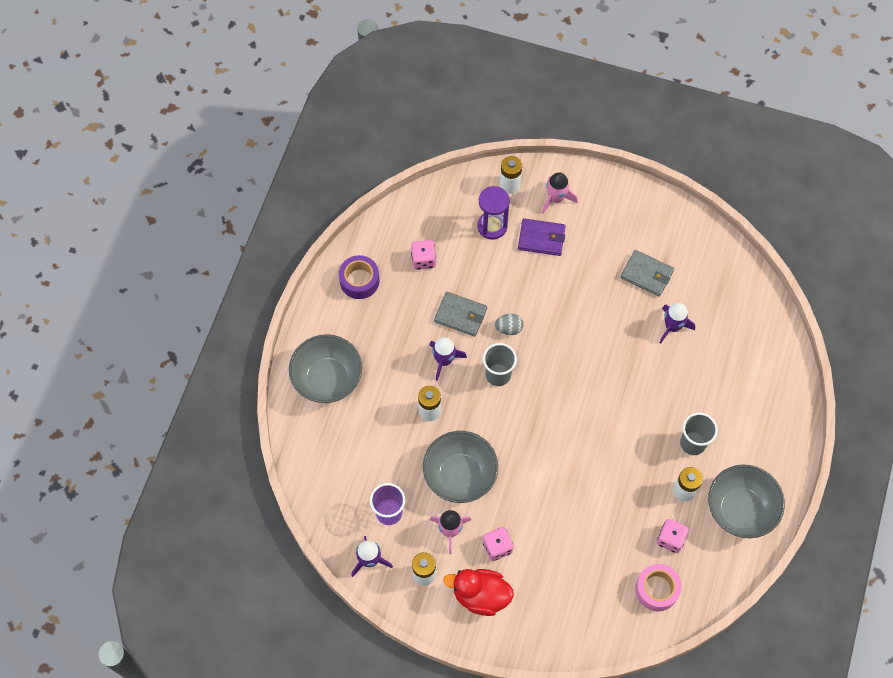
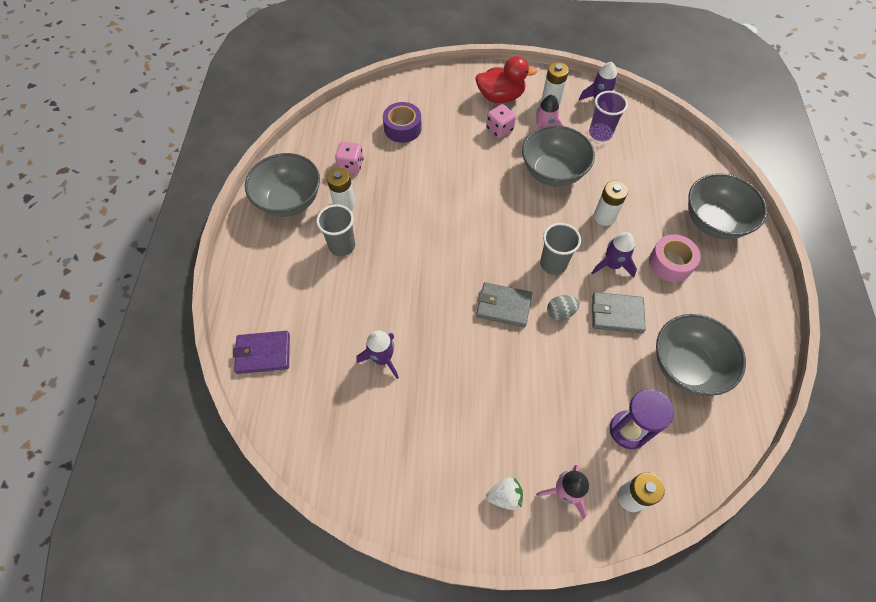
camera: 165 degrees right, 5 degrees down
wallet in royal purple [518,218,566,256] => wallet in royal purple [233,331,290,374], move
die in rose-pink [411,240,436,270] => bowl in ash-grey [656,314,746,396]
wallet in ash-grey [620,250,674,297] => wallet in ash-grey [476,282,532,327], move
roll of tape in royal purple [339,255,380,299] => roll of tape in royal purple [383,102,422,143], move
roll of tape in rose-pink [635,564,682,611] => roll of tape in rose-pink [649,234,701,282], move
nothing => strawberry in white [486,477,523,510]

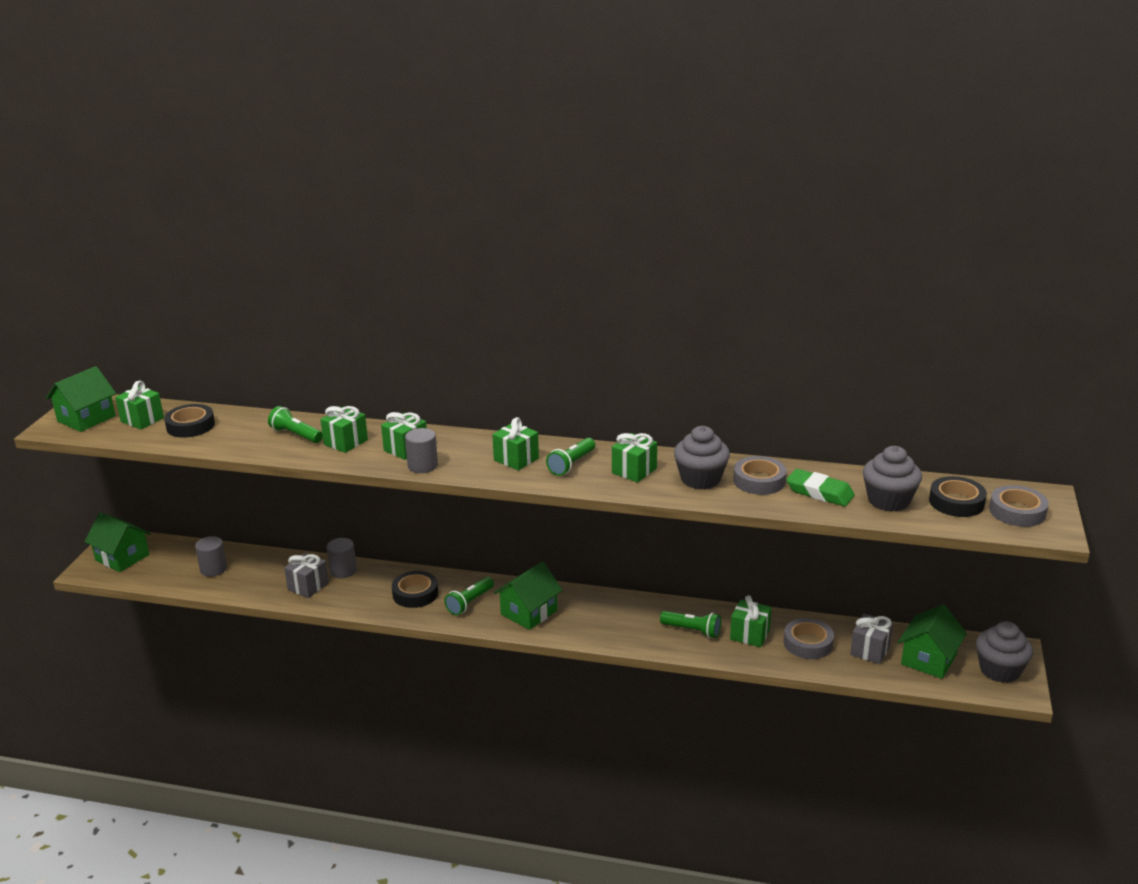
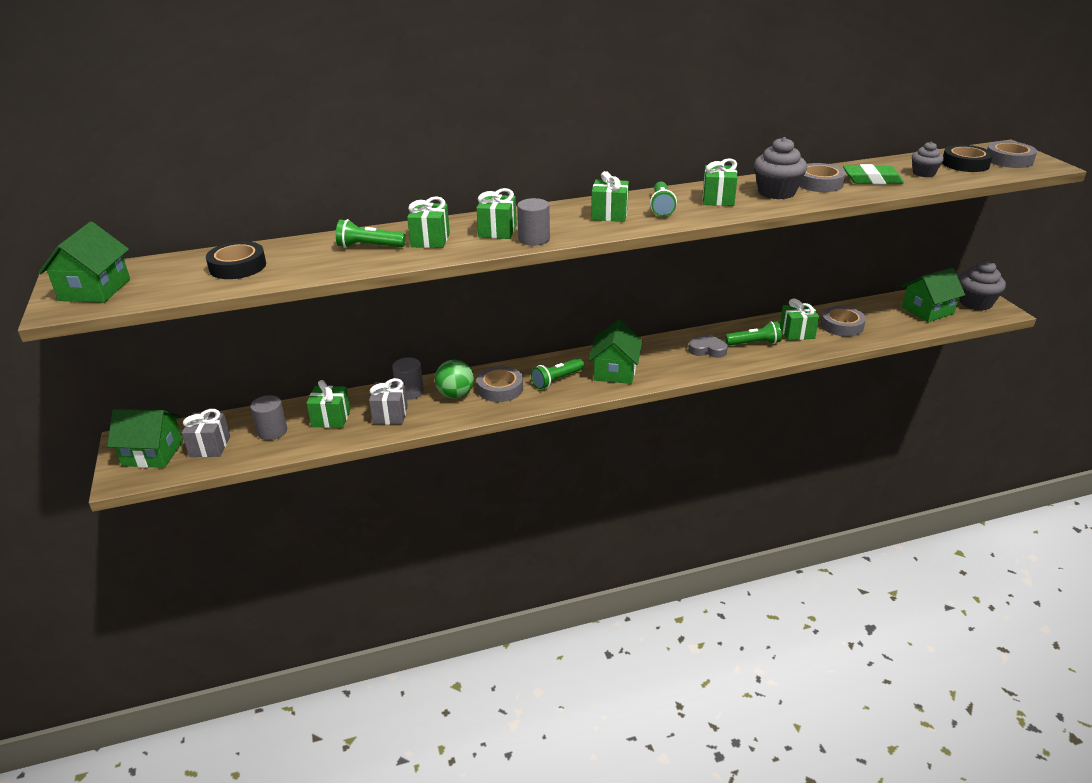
camera: 30 degrees left, 5 degrees up
gift in leaf-green [115,381,164,429] => gift in leaf-green [306,380,350,428], move
muffin in ash-grey [863,446,922,512] => muffin in ash-grey [912,142,944,177], x0.60
roll of tape in black [392,571,438,608] => roll of tape in ash-grey [477,366,523,402]
torch in leaf-green [444,577,494,615] => torch in leaf-green [531,358,584,389], 45 degrees clockwise
cottage in leaf-green [898,604,967,679] => cottage in leaf-green [901,267,965,322], 60 degrees clockwise
gift in ash-grey [850,614,893,664] => gift in ash-grey [182,409,230,457], move
nothing => heart in ash-grey [688,334,728,358]
nothing => ball in leaf-green [435,360,474,399]

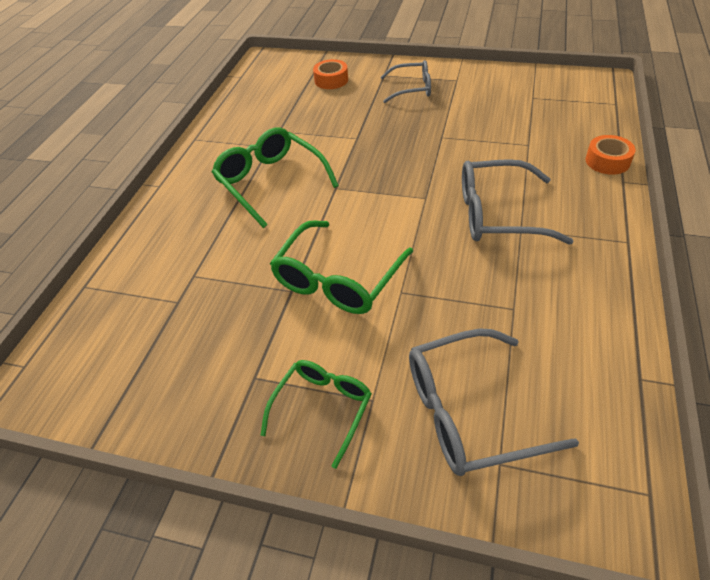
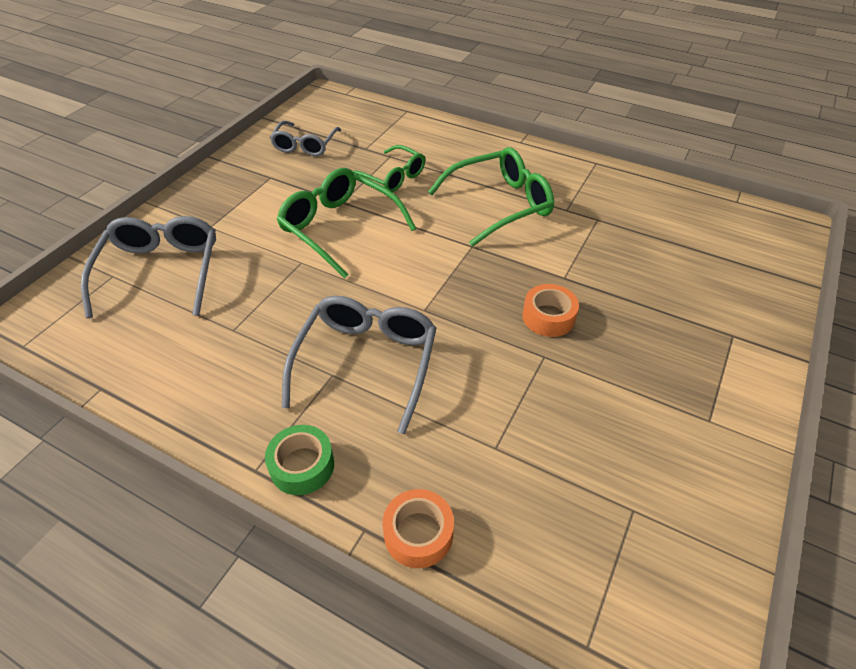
camera: 100 degrees right, 0 degrees up
roll of tape in orange [313,59,348,89] => roll of tape in orange [522,284,579,337], move
glasses in ash-grey [380,60,431,103] => glasses in ash-grey [270,121,341,156], move
glasses in leaf-green [261,360,372,469] => glasses in leaf-green [352,145,425,192], move
nothing => roll of tape in leaf-green [265,425,334,495]

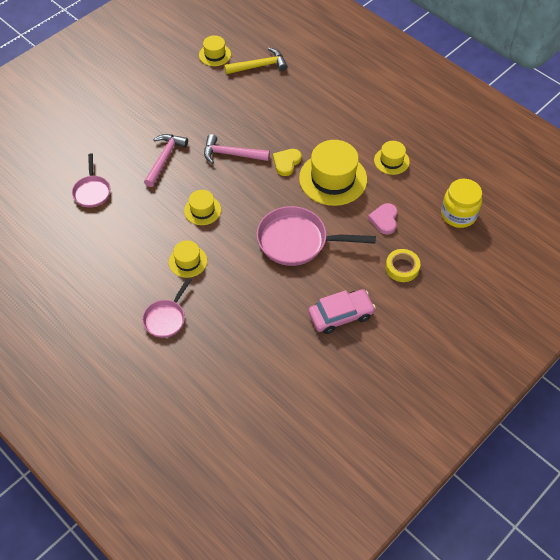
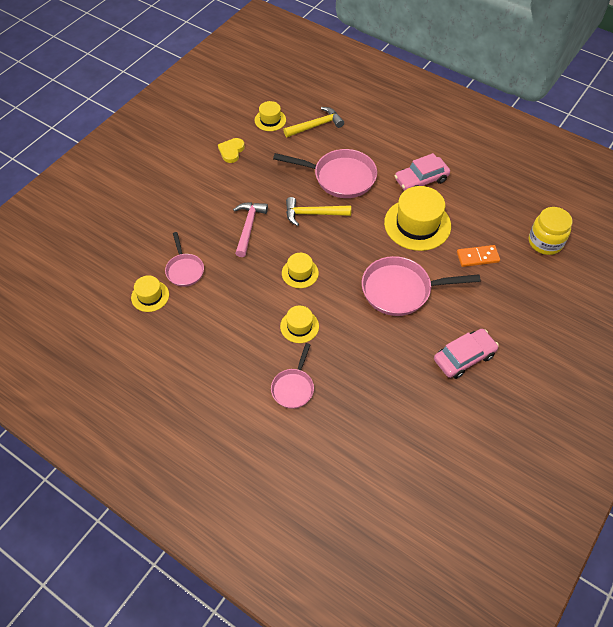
camera: 10 degrees left, 0 degrees up
hammer in rose-pink [204,134,270,164] => hammer in bright yellow [286,197,351,226]
tall hat in bright yellow [374,141,410,175] => tall hat in bright yellow [131,275,169,312], move
heart in bright yellow [273,149,302,176] => heart in bright yellow [218,138,245,163], move
heart in rose-pink [368,203,397,235] => domino tile in orange [457,245,500,267]
roll of tape in bright yellow [385,249,420,282] => nothing
nothing => pan in rose-pink [273,149,377,198]
nothing => automobile in rose-pink [395,153,450,191]

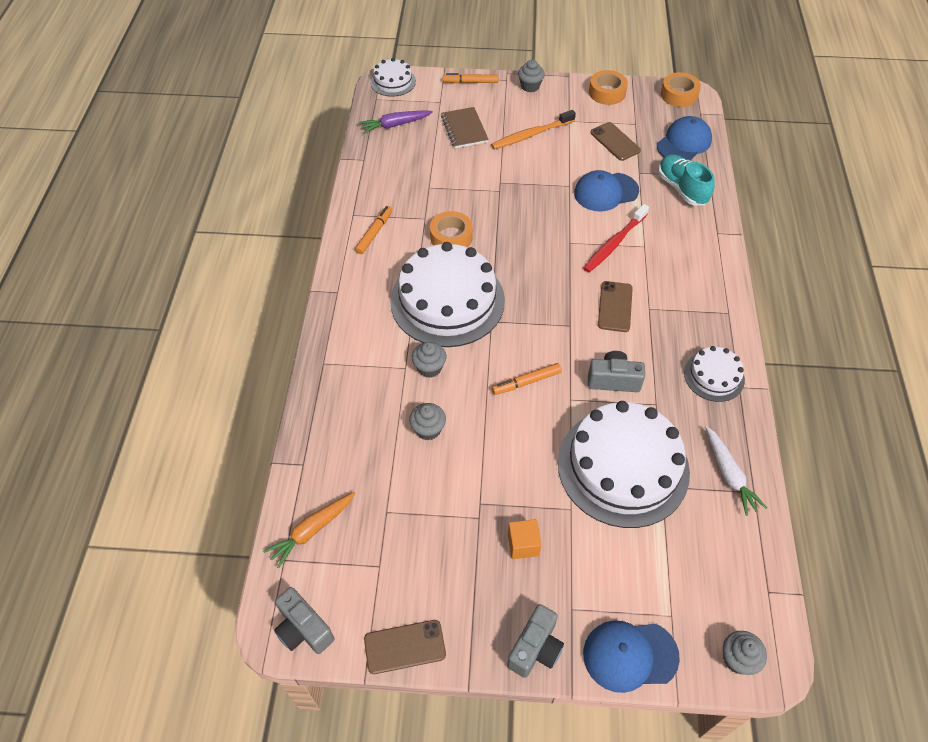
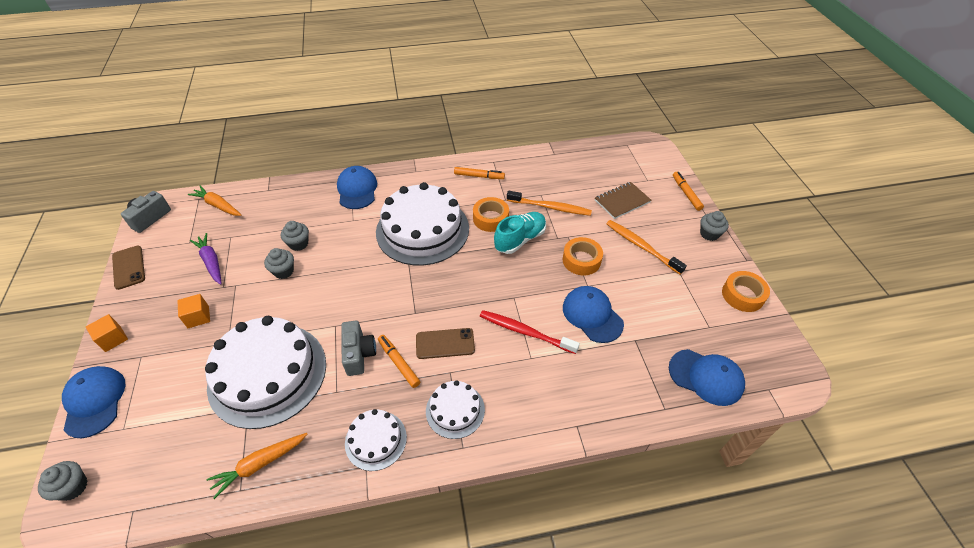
camera: 75 degrees right, 5 degrees down
layer cake in white [370,58,416,97] => layer cake in white [426,380,485,439], move
roll of tape in orange [661,72,701,107] => roll of tape in orange [563,237,603,275], move
toy carrot in royal purple [359,110,433,133] => toy carrot in royal purple [190,233,222,285], move
smartphone in dark brown [590,122,641,161] => nothing
lace-up shoe in turquoise [658,154,715,206] => lace-up shoe in turquoise [494,212,546,254], move
muffin in ash-grey [412,342,446,378] => muffin in ash-grey [264,248,294,279], move
felt pen in orange [492,363,562,395] => felt pen in orange [378,335,420,388], move
toy carrot in white [705,426,767,516] => toy carrot in orange [207,433,307,499]
photo camera in ash-grey [507,604,564,678] => block in orange [86,314,128,352]
nothing => baseball cap in royal blue [337,166,377,209]
nothing => toothbrush in orange [507,191,592,216]

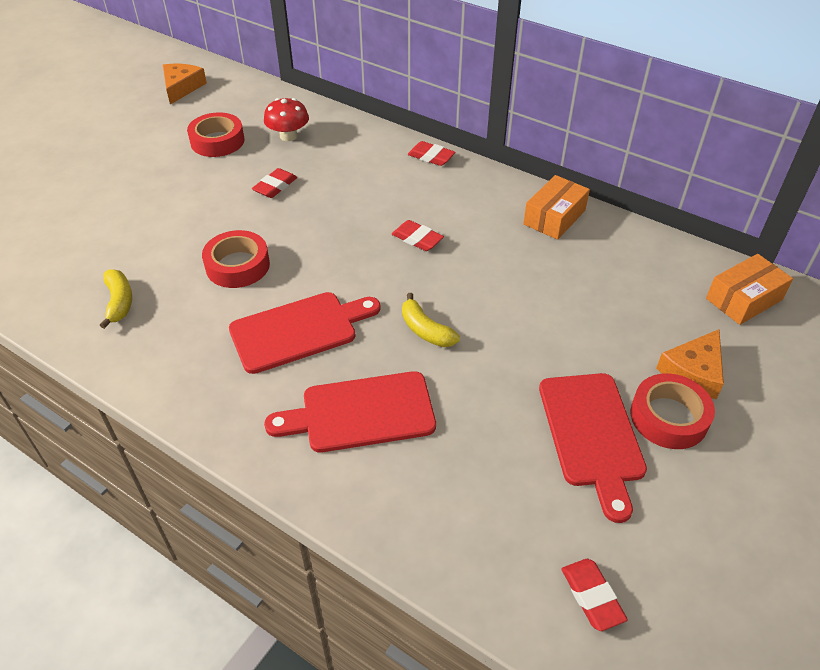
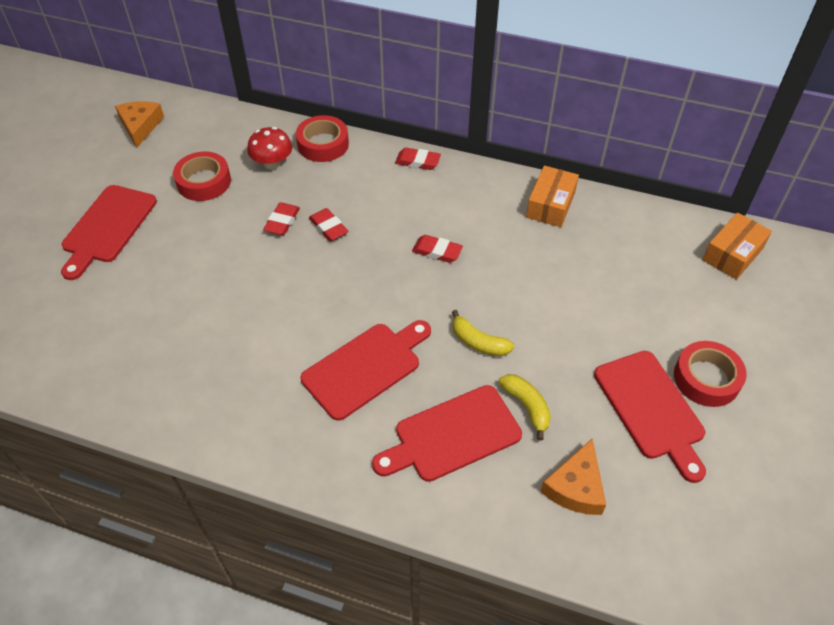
camera: 15 degrees left, 5 degrees up
roll of tape in red [202,230,270,288] => roll of tape in red [296,115,349,162], move
banana in bright yellow [100,269,132,329] => banana in bright yellow [499,374,551,441], move
piece of cheese in orange [656,329,724,399] => piece of cheese in orange [540,439,606,515], move
pencil eraser in red [562,559,628,631] => pencil eraser in red [309,208,348,241], move
nothing => bread board in red [61,185,157,280]

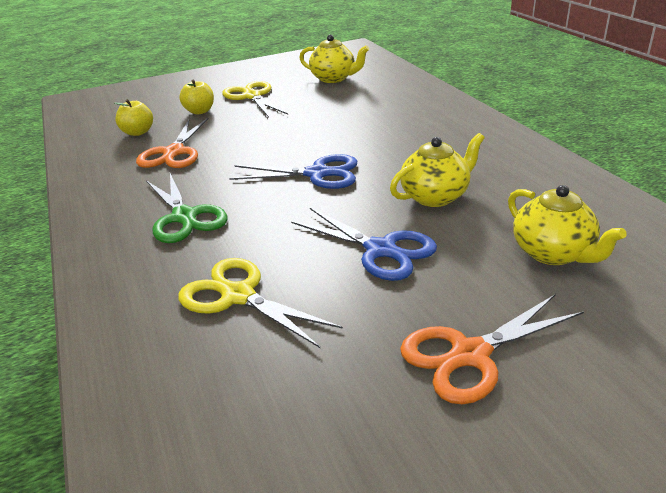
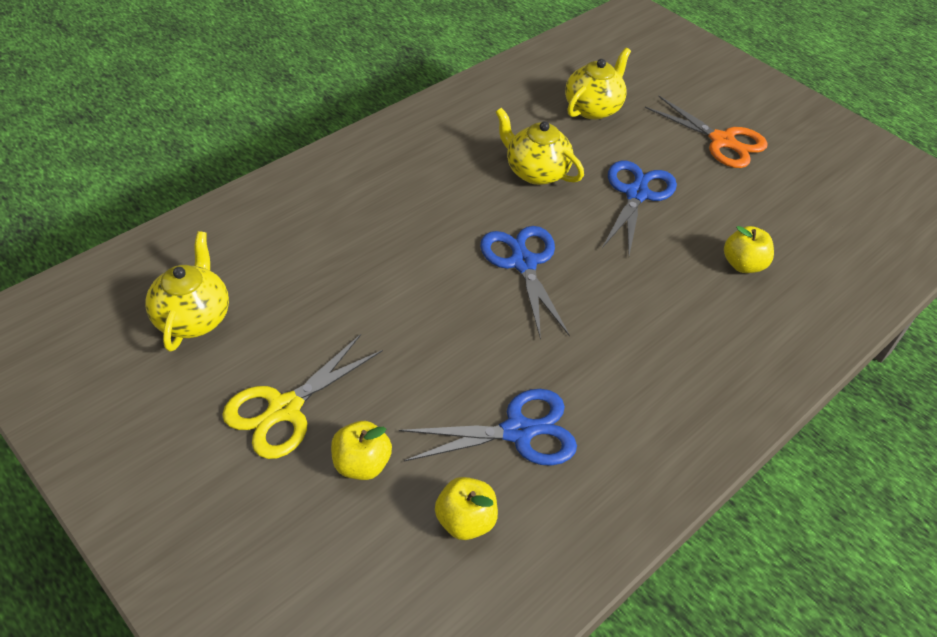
camera: 115 degrees left, 15 degrees up
pair of scissors in orange [136,117,209,168] => pair of scissors in royal blue [399,389,577,466]
pair of scissors in leaf-green [146,173,227,243] => nothing
pair of scissors in bright yellow [178,258,343,348] => apple fruit in bright yellow [724,226,774,273]

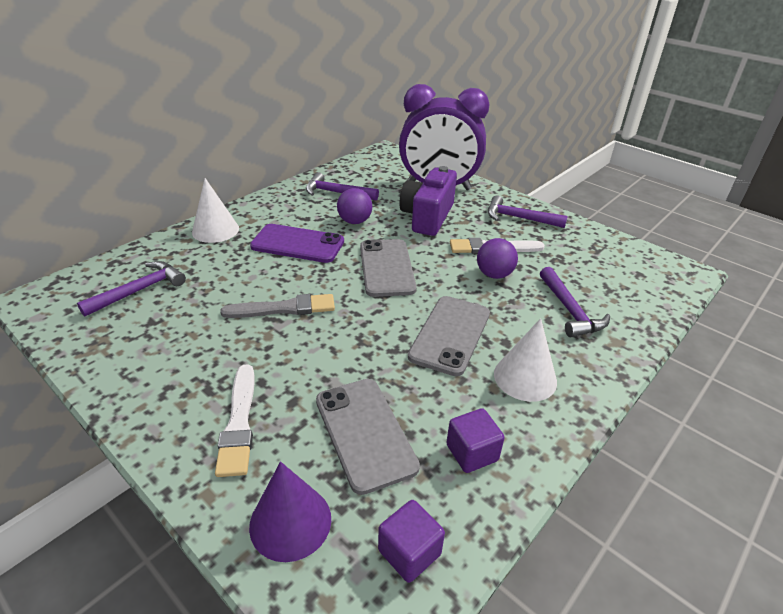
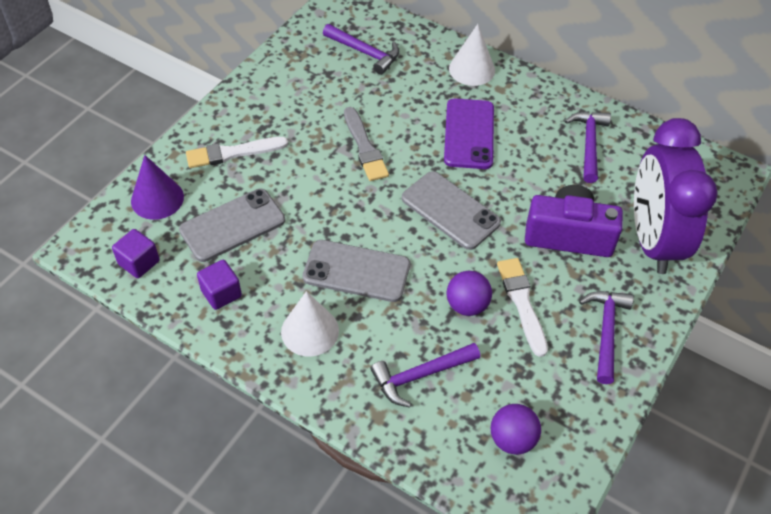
camera: 80 degrees right, 15 degrees up
ball in royal purple [337,188,372,224] => ball in royal purple [491,404,541,455], move
smartphone in ash-grey [360,239,417,297] => smartphone in ash-grey [402,171,501,250], 60 degrees clockwise

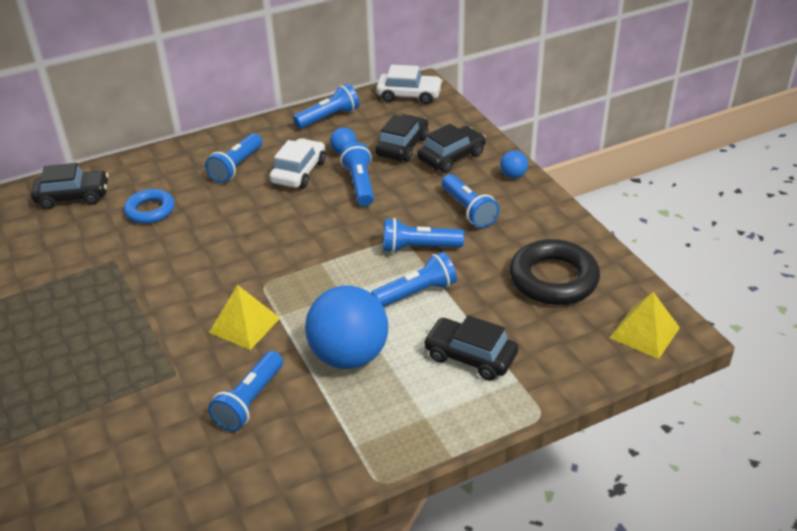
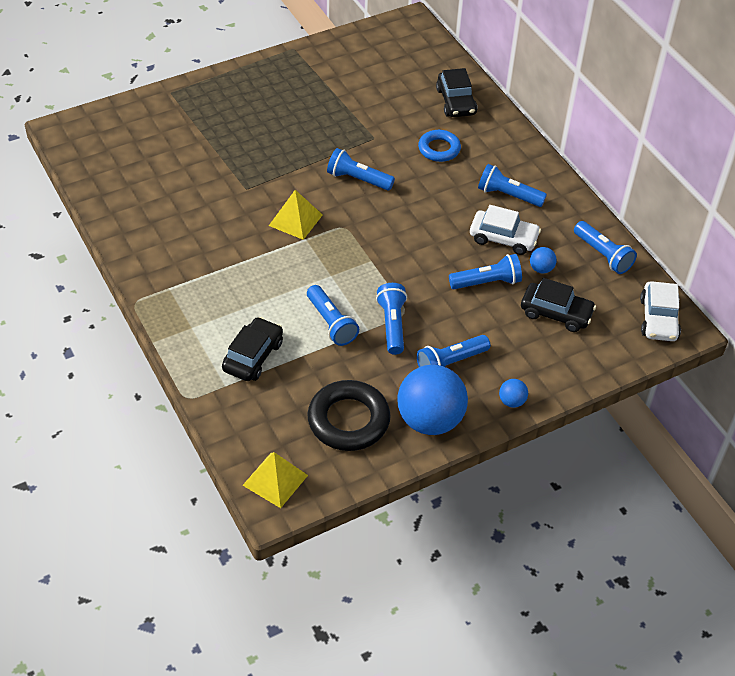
camera: 85 degrees right, 10 degrees up
automobile in black [417,124,486,173] => nothing
ball in royal blue [305,285,388,369] => ball in royal blue [398,365,468,435], move
torch in royal blue [208,351,283,431] => torch in royal blue [327,148,395,191], move

